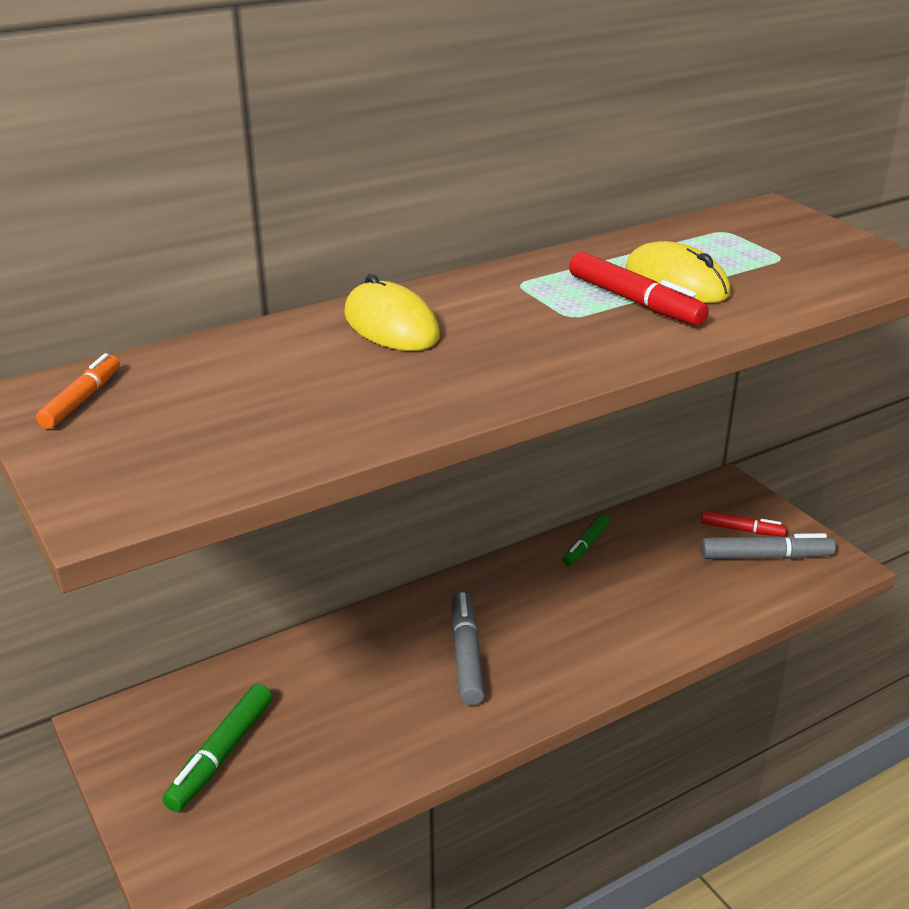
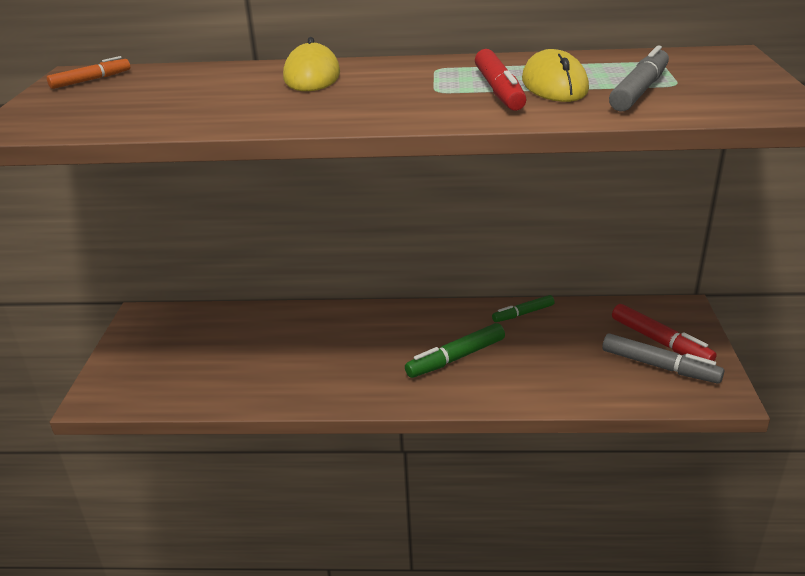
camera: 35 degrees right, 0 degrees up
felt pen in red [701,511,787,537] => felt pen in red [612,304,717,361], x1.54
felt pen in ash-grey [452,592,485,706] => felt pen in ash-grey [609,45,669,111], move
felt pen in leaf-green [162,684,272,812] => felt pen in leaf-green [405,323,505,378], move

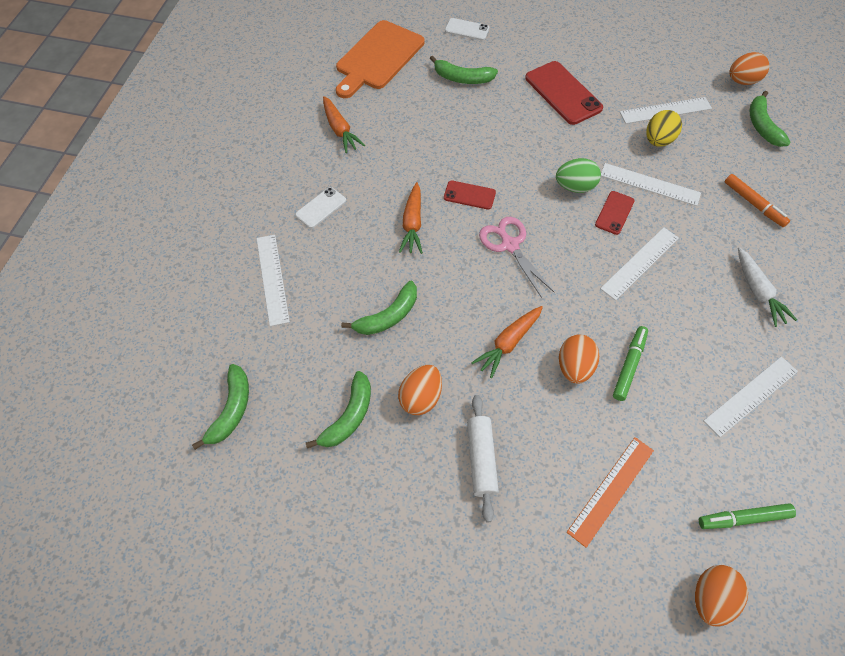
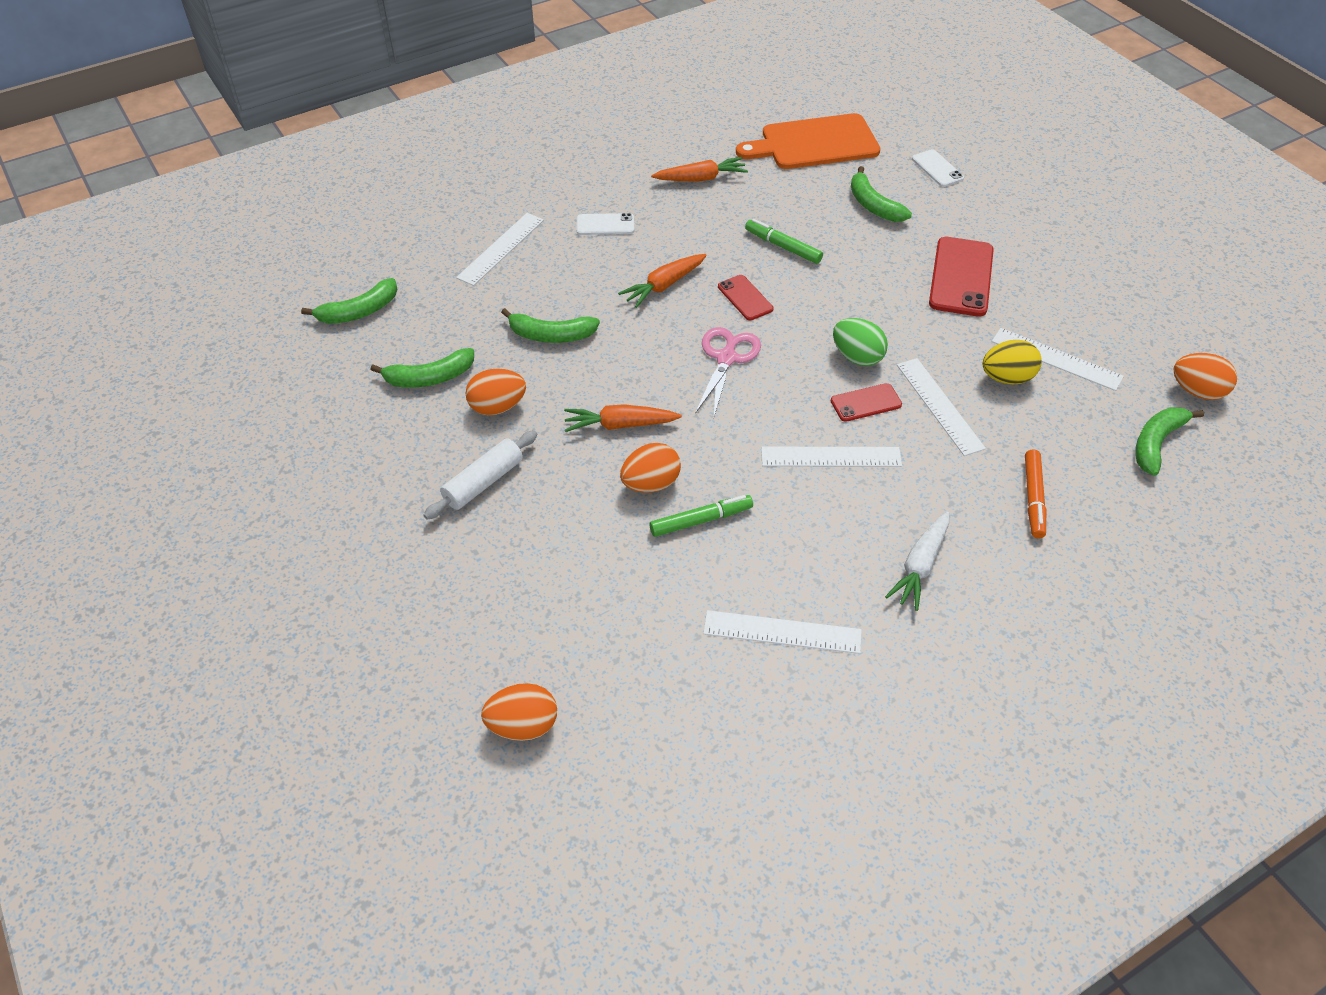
camera: 45 degrees right, 10 degrees down
toy carrot in orange [323,96,365,153] => toy carrot in orange [651,157,748,181], 120 degrees counterclockwise
measuring stick in orange [567,437,654,548] => nothing
felt pen in leaf-green [699,503,796,529] => felt pen in leaf-green [745,219,823,264], move

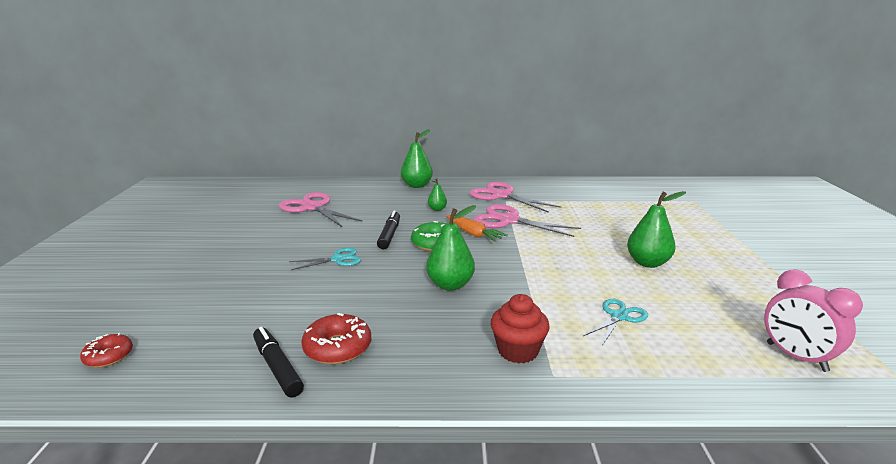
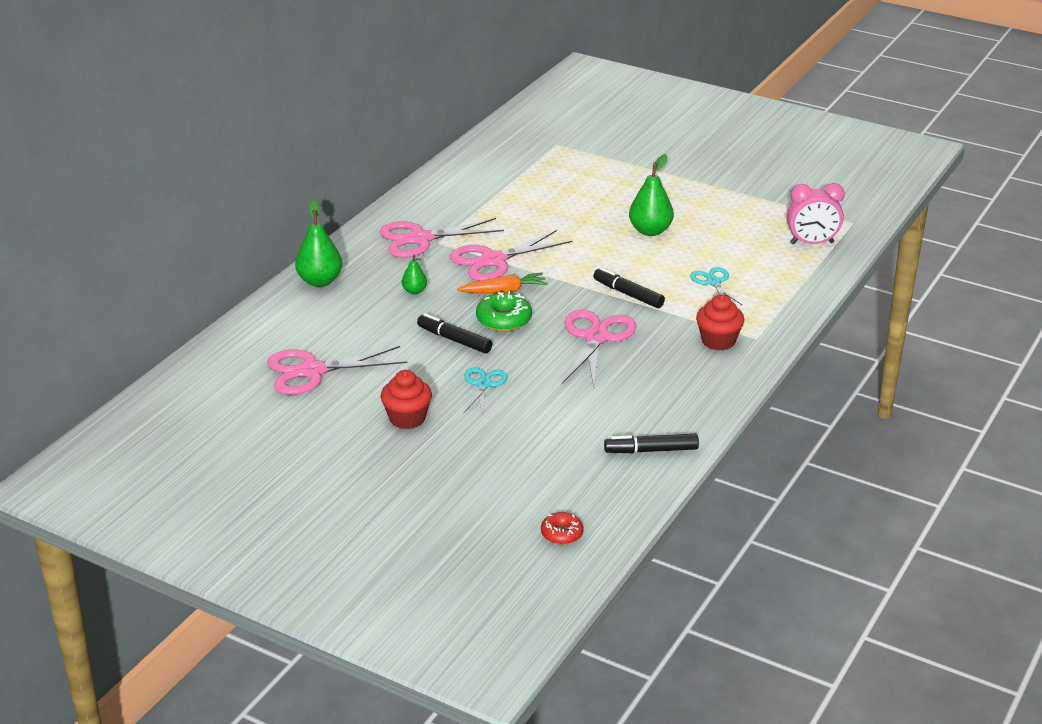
camera: 60 degrees left, 10 degrees up
pear fruit in leaf-green [426,205,476,291] => pair of scissors in rose-pink [562,310,637,387]
donut in red [301,313,371,364] => nothing
nothing => felt pen in black [593,267,665,308]
nothing => muffin in red [381,370,432,429]

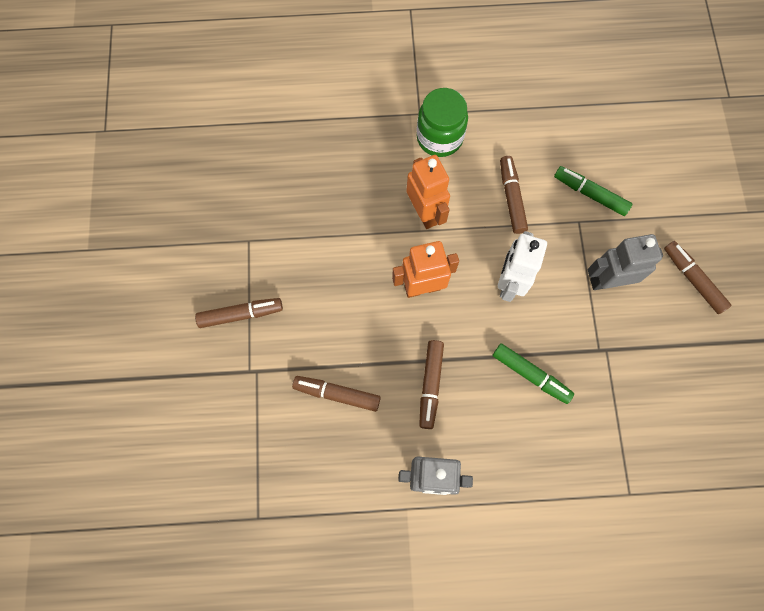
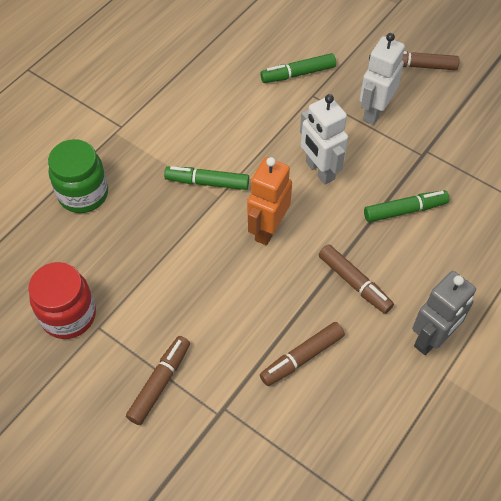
camera: 50 degrees left, 15 degrees down
jam jar in leaf-green [416,88,468,157] => jam jar in leaf-green [48,139,108,213], move
toy robot in orange [406,155,450,229] => felt pen in leaf-green [164,166,249,190]
felt pen in dark brown [500,156,528,234] => nothing
toy robot in ash-grey [588,234,663,290] => toy robot in white [360,33,405,125]
nothing => jam jar in red [28,262,96,339]

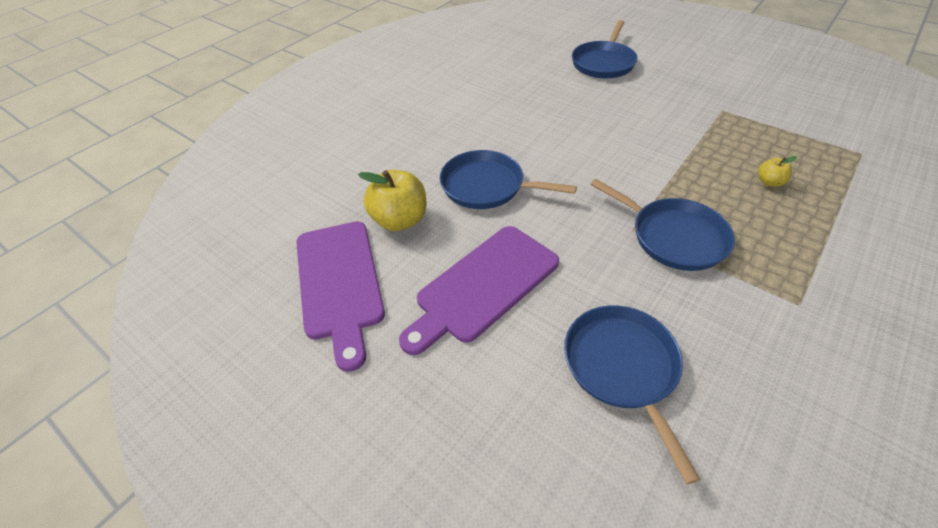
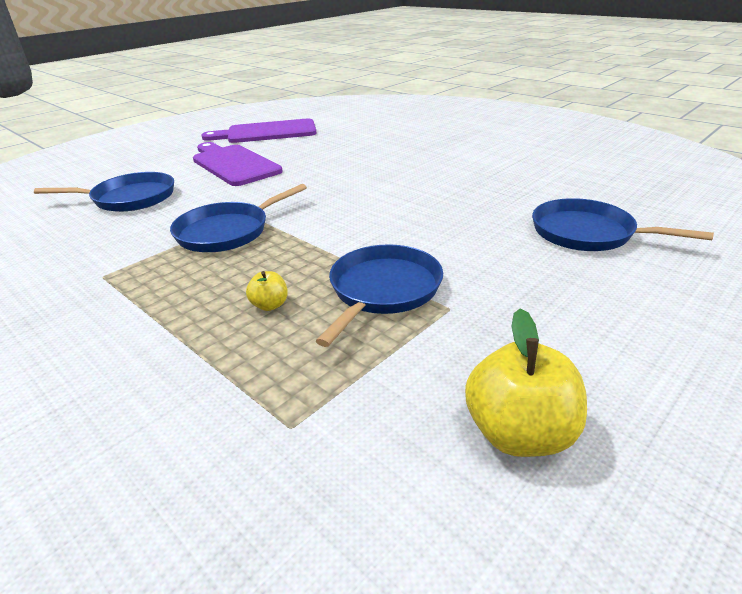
camera: 95 degrees right, 15 degrees down
pan in royal blue [440,150,577,209] => pan in royal blue [316,244,443,347], move
apple fruit in bright yellow [358,170,427,231] => apple fruit in bright yellow [465,308,587,457], move

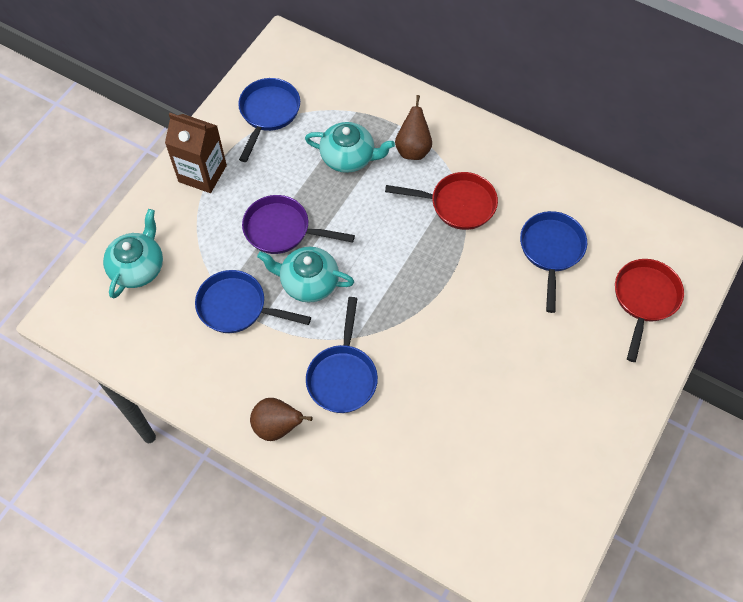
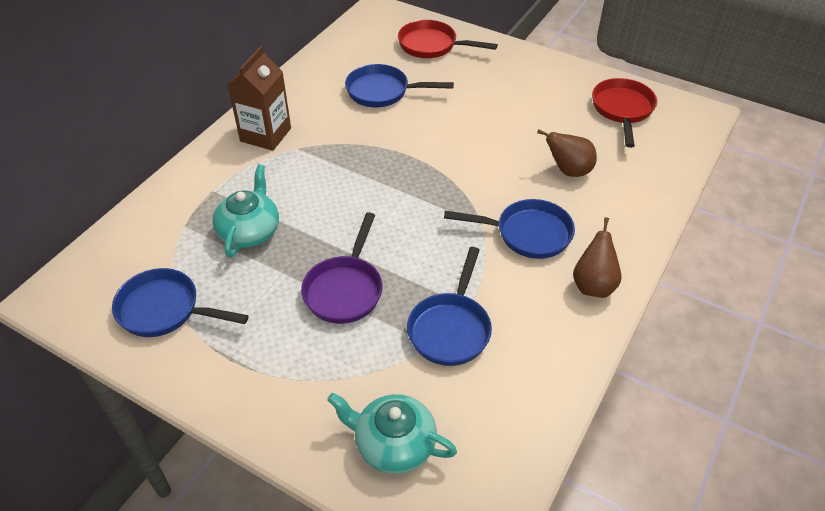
camera: 90 degrees left, 15 degrees down
pear fruit in dark brown [395,95,432,160] => pear fruit in dark brown [537,130,597,177], move
milk carton in dark brown [165,113,227,193] => milk carton in dark brown [228,46,291,151], move
pan in red [385,172,498,230] => pan in red [592,78,657,148], move
teapot in turquoise [257,247,354,303] => nothing

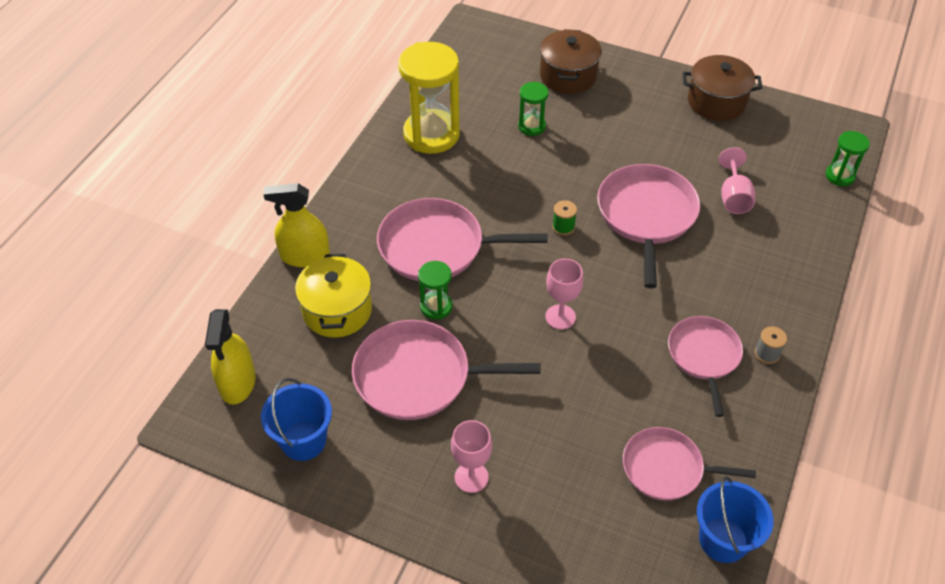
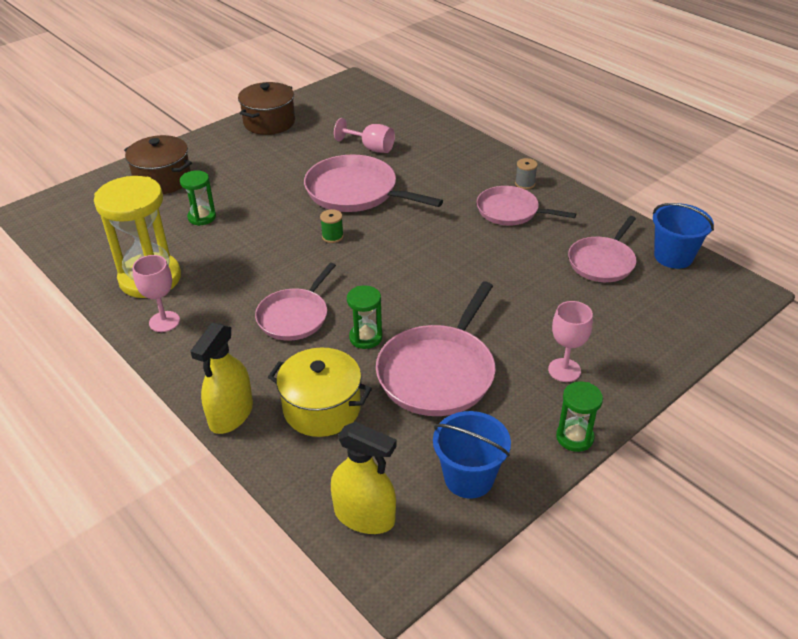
camera: 65 degrees left, 10 degrees down
hourglass in leaf-green [826,131,870,186] => hourglass in leaf-green [556,382,603,452], move
pan in rose-pink [377,198,547,281] => pan in rose-pink [255,263,336,341], x0.65
chalice in rose-pink [545,258,583,330] => chalice in rose-pink [132,255,180,332], move

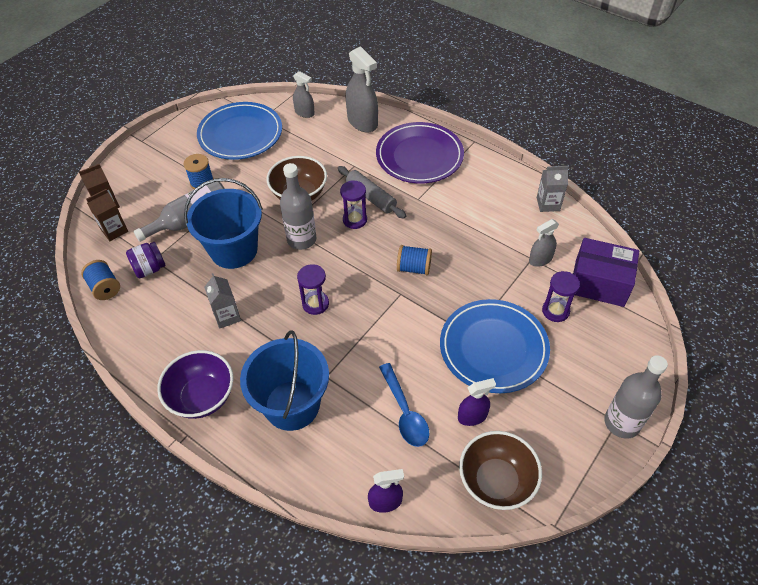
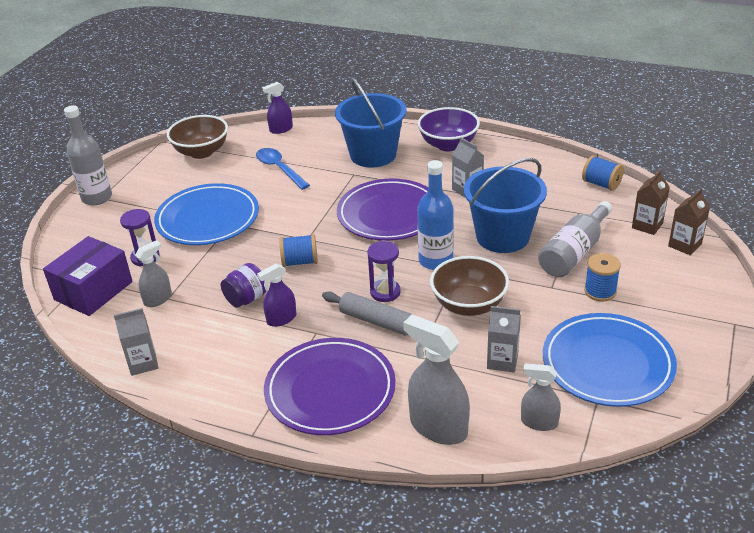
camera: 165 degrees right, 15 degrees down
bottle in ash-grey [280,163,316,250] => bottle in royal blue [417,160,454,270]
package in royal purple [573,238,639,307] => package in royal purple [43,236,133,316], 60 degrees counterclockwise
jam jar in royal purple [126,242,166,278] => jam jar in royal purple [221,263,267,308], move
hourglass in royal purple [297,264,329,315] => dinner plate in royal purple [337,178,428,241]
spray bottle in royal purple [458,378,496,426] => spray bottle in royal purple [257,263,296,327], move
nothing => milk carton in ash-grey [487,306,521,372]

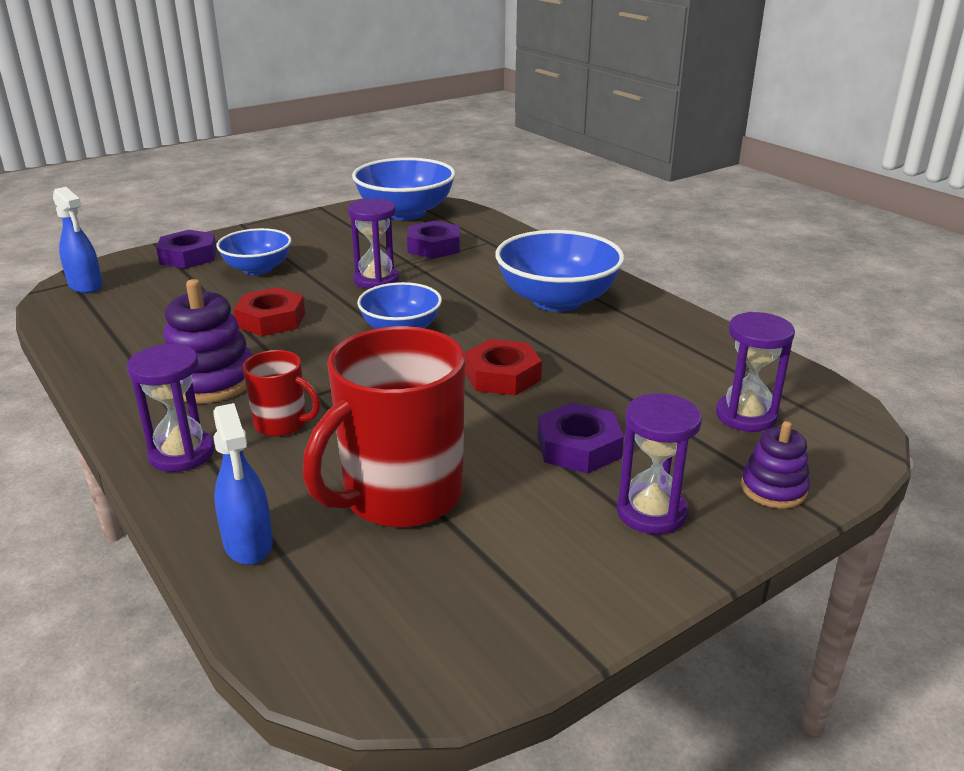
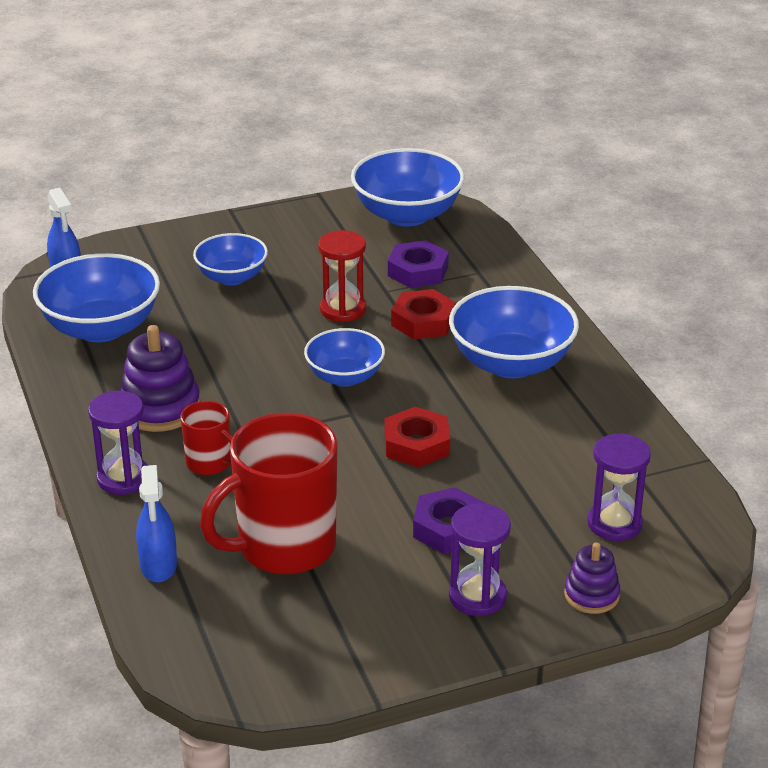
camera: 15 degrees right, 5 degrees up
hourglass in royal purple [348,198,399,289] => hourglass in red [318,230,366,322]
hexagon nut in royal purple [156,230,217,269] => nothing
hexagon nut in red [234,287,305,336] => hexagon nut in red [391,289,456,339], move
nothing => bowl in royal blue [33,253,160,342]

